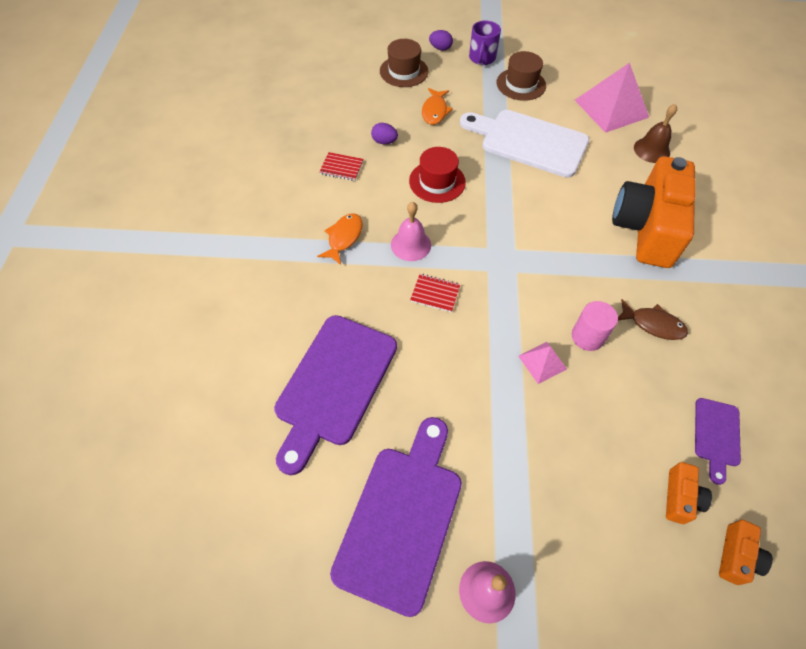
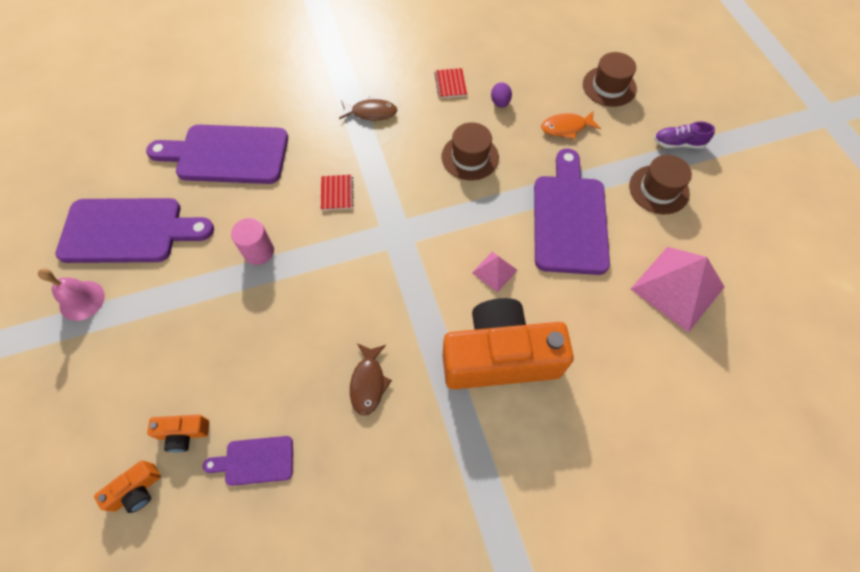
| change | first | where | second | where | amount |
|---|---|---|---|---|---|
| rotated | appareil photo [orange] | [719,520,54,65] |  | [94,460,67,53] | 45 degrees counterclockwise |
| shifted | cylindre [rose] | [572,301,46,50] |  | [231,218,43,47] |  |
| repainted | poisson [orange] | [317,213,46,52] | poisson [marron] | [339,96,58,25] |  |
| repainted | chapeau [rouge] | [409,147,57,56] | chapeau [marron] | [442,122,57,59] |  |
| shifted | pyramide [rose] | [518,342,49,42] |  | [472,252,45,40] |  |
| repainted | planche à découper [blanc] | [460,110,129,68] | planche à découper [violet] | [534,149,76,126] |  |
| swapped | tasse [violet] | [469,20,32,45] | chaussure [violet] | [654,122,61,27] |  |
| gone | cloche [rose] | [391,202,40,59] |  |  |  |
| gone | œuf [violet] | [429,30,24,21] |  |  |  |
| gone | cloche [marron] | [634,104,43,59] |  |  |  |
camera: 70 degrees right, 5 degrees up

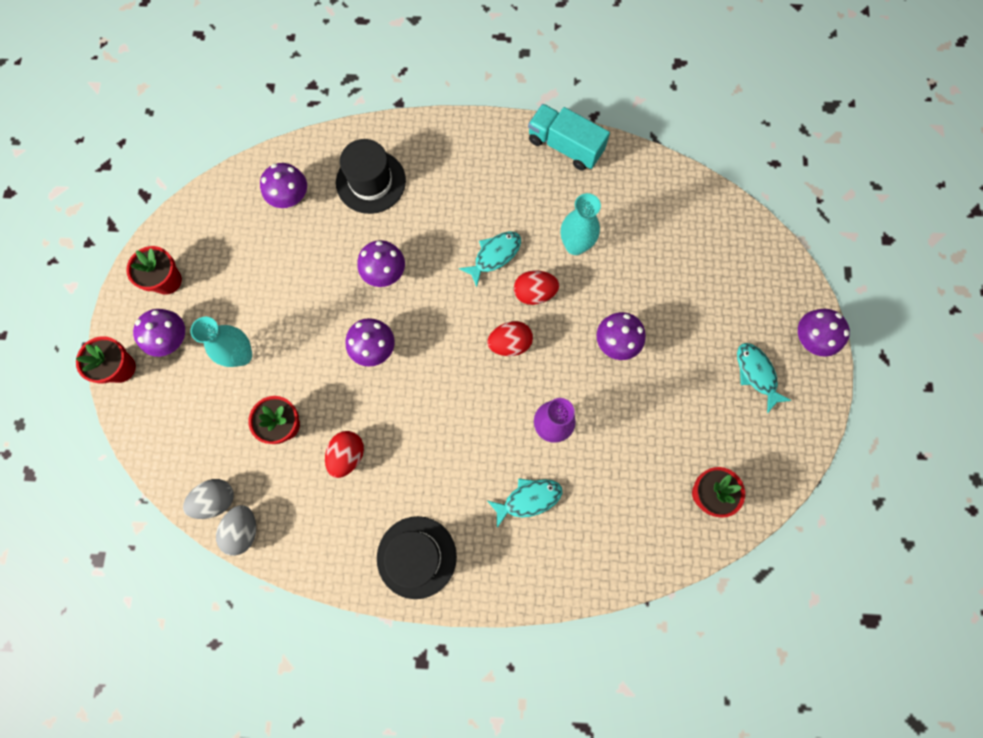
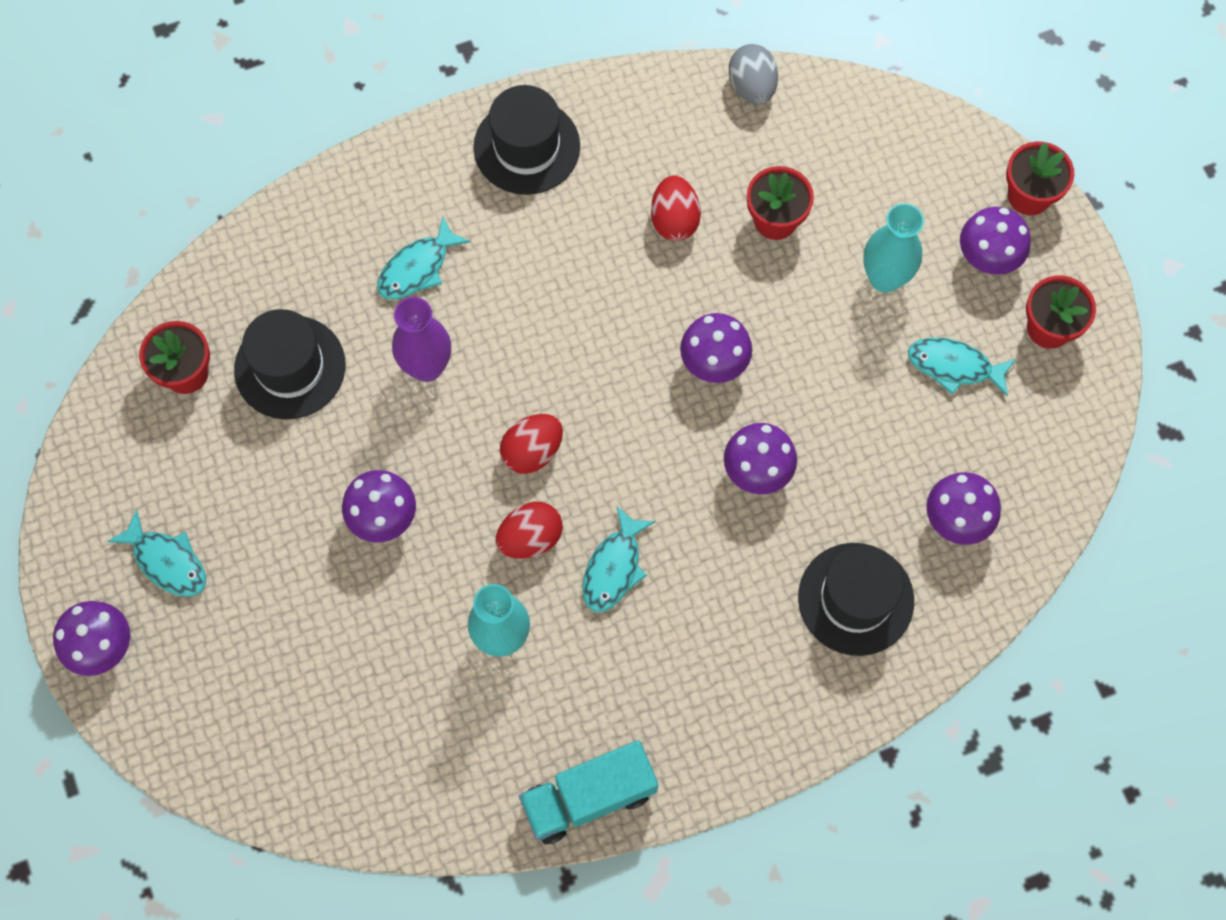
| change | first | where | second | where | amount |
|---|---|---|---|---|---|
| new |  |  | chapeau [noir] | [234,309,112,111] |  |
| rotated | camion [turquoise] | [528,104,82,67] |  | [519,740,139,104] | 150 degrees clockwise |
| new |  |  | poisson [turquoise] | [908,338,108,59] |  |
| gone | œuf [gris] | [183,479,51,40] |  |  |  |
camera: 155 degrees right, 5 degrees down

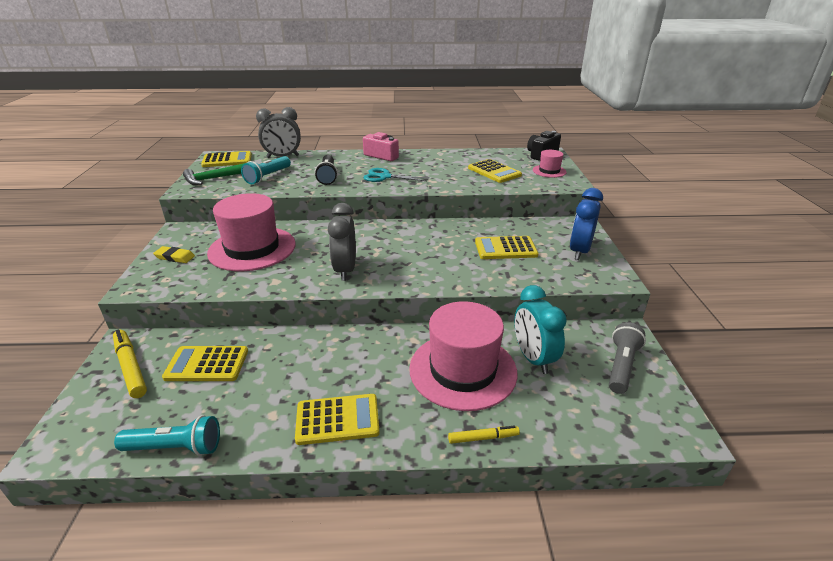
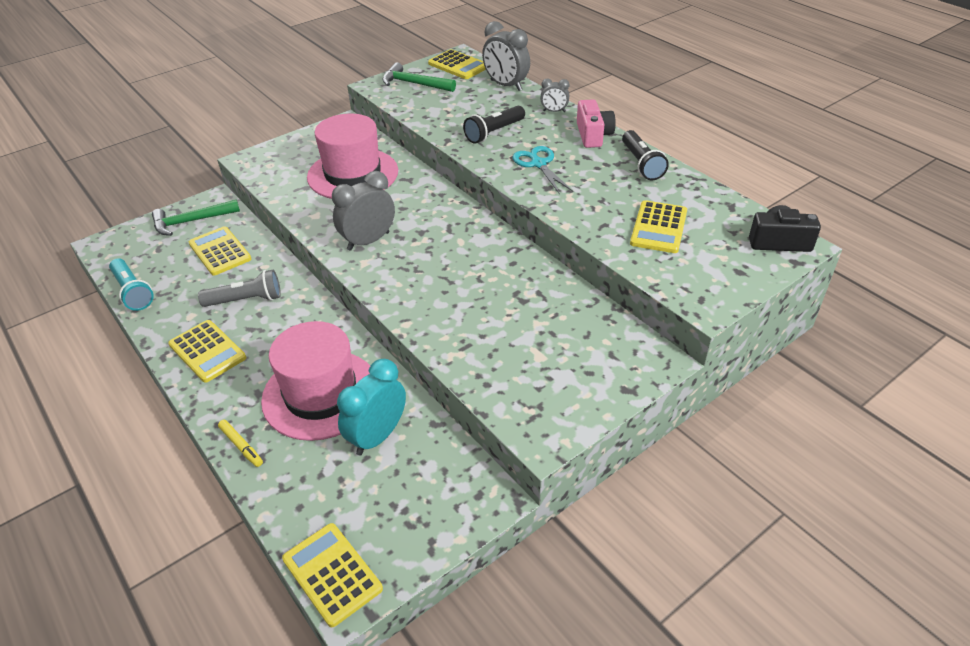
| change | first | where | second | where | amount |
|---|---|---|---|---|---|
| swapped | feutre [jaune] | [113,329,34,69] | marteau [vert] | [152,199,88,37] |  |
| shifted | lampe de poche [gris] | [609,322,37,72] |  | [198,270,83,37] |  |
| shifted | calculatrice [jaune] | [475,236,64,23] |  | [282,523,101,104] |  |
| new |  |  | réveil [gris] | [540,78,29,34] |  |
| new |  |  | lampe de poche [noir] | [622,130,47,50] |  |
| gone | gomme [jaune] | [153,246,42,17] |  |  |  |
| gone | lampe de poche [turquoise] | [241,156,50,28] |  |  |  |
| gone | chapeau [rose] | [533,150,34,28] |  |  |  |
| gone | réveil [bleu] | [570,188,33,72] |  |  |  |
camera: 55 degrees right, 10 degrees up

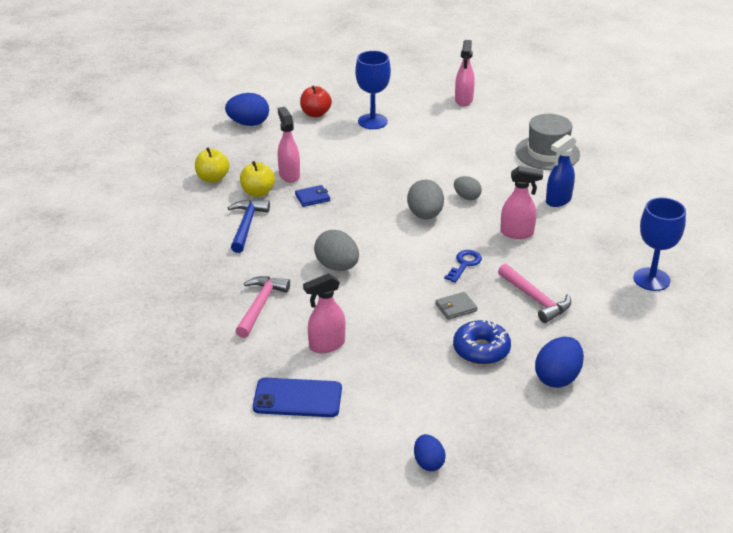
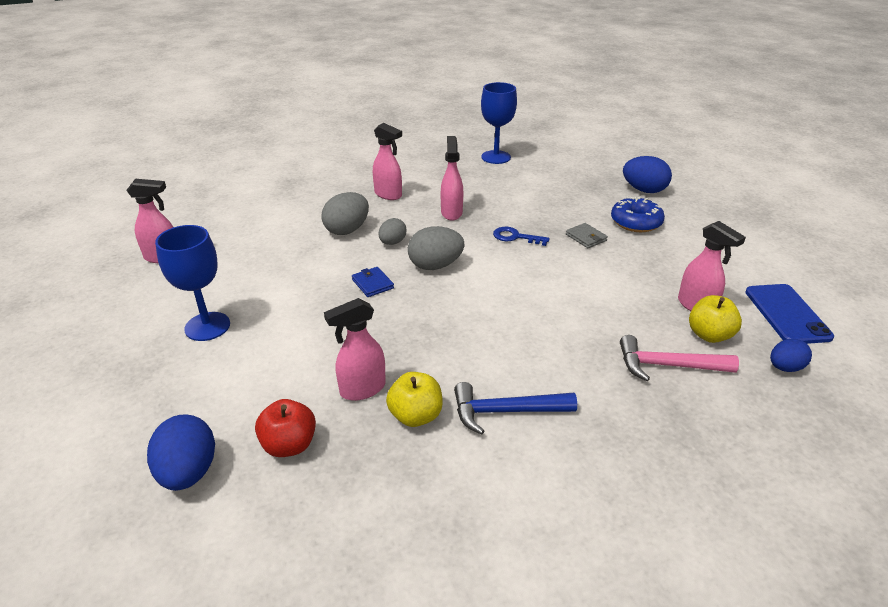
| change | first | where | second | where | amount |
|---|---|---|---|---|---|
| shifted | pomme [rouge] | [300,85,32,32] |  | [255,399,61,58] |  |
| shifted | œuf [gris] | [314,230,45,41] |  | [322,192,47,43] |  |
| shifted | portefeuille [bleu] | [295,185,35,22] |  | [352,267,42,30] |  |
| repainted | vaporisateur [bleu] | [546,135,30,72] | vaporisateur [rose] | [373,123,29,77] |  |
| shifted | pomme [jaune] | [195,147,35,36] |  | [689,295,53,48] |  |
| shifted | œuf [bleu] | [414,434,32,37] |  | [770,339,42,33] |  |
| gone | marteau [rose] | [498,264,73,59] |  |  |  |
| gone | chapeau [gris] | [515,114,65,56] |  |  |  |
camera: 100 degrees left, 0 degrees up

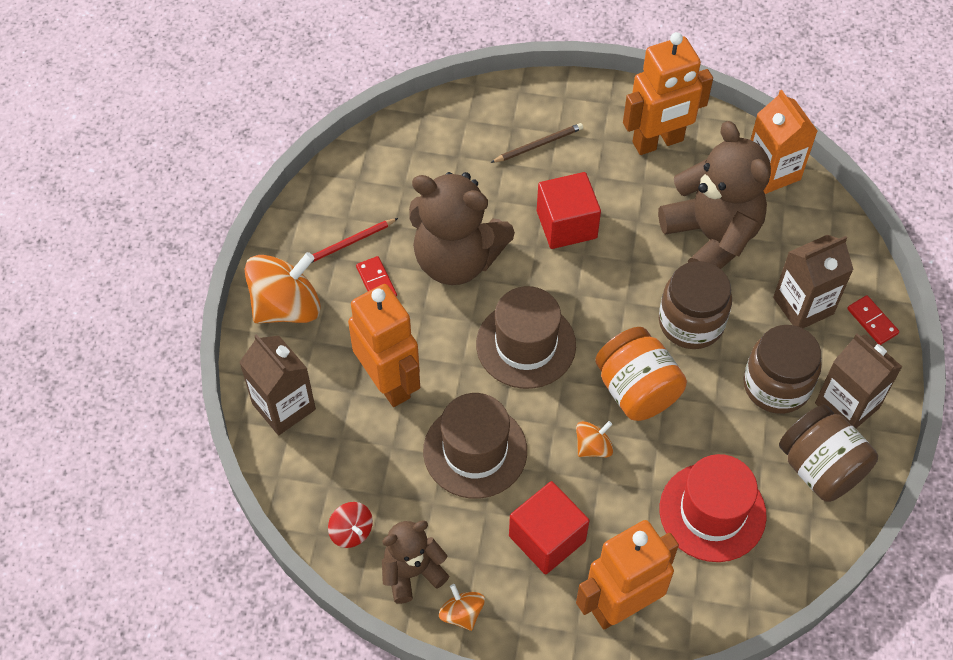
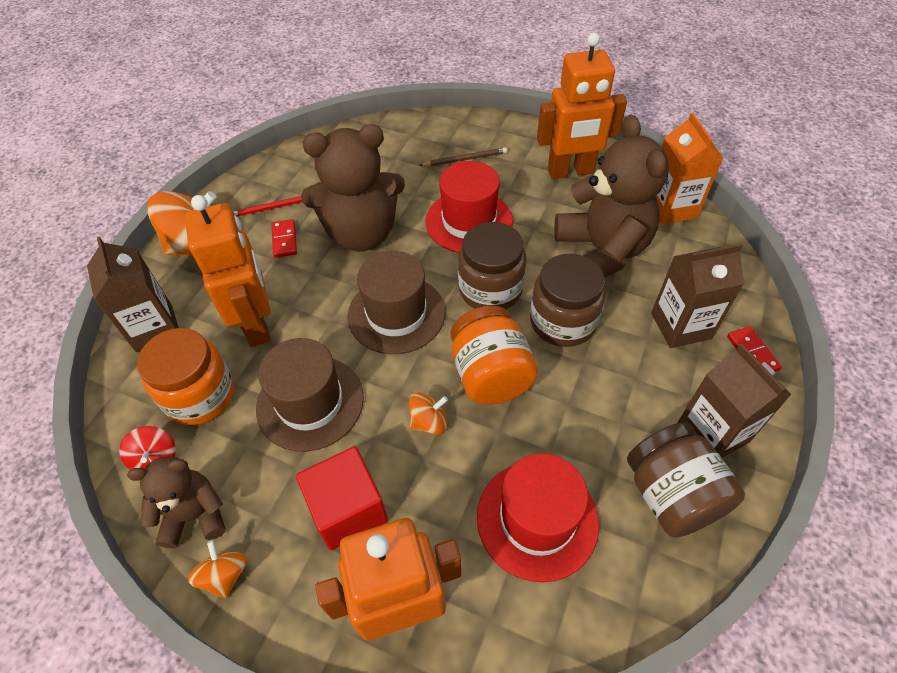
| change | first | where | second | where | amount |
|---|---|---|---|---|---|
| new |  |  | bocal [orange] | [137,328,97,97] |  |
| rotated | ours en peluche [marron] | [409,172,106,113] |  | [301,124,104,128] | 45 degrees counterclockwise |
| swapped | cube [rouge] | [537,172,64,77] | chapeau [rouge] | [426,161,87,92] |  |
| shifted | bocal [marron] | [743,325,79,89] |  | [458,222,68,87] |  |
camera: 15 degrees right, 5 degrees down

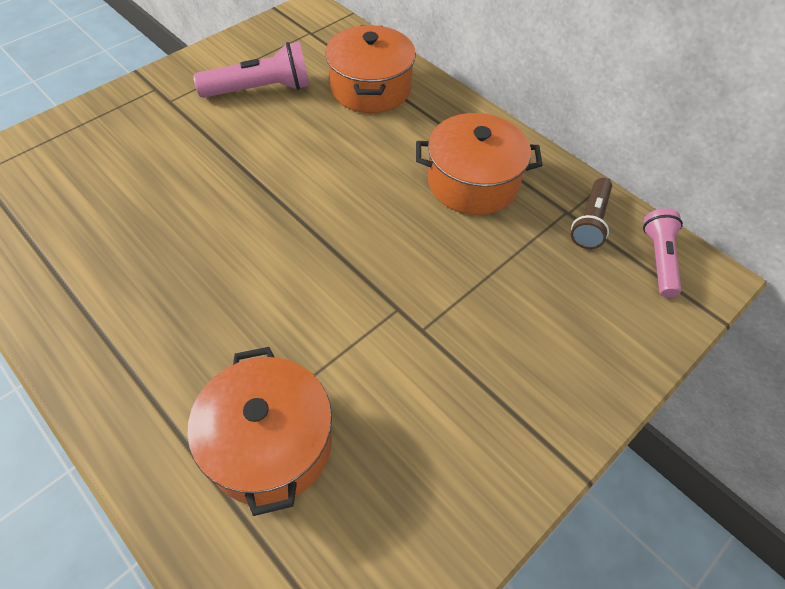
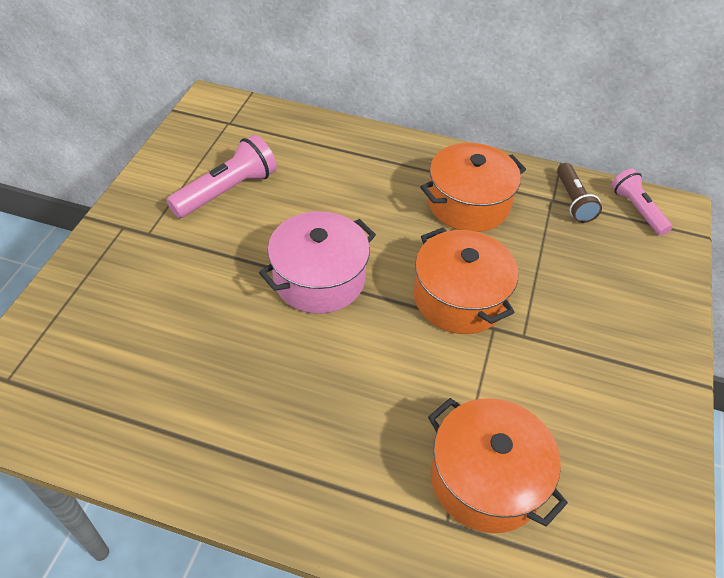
| change | first | where | second | where | amount |
|---|---|---|---|---|---|
| new |  |  | marmite [rose] | [259,211,117,103] |  |
| shifted | marmite [orange] | [325,25,91,88] |  | [414,228,105,106] |  |
camera: 30 degrees left, 5 degrees down

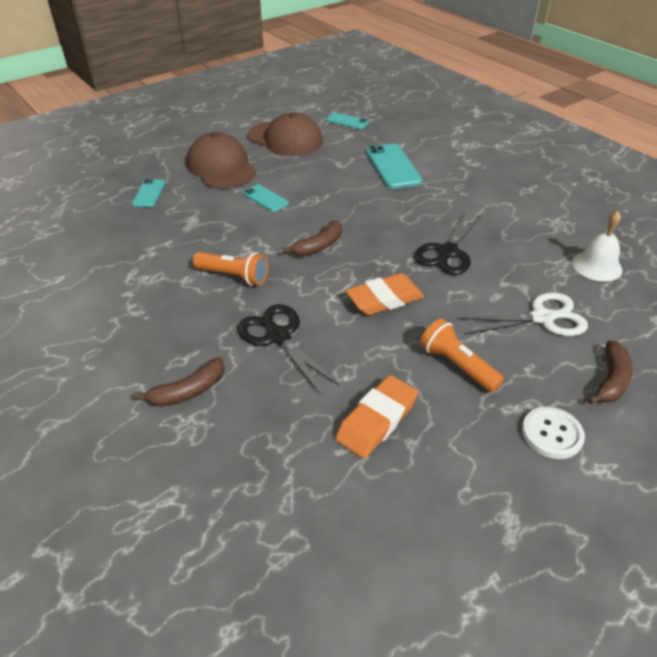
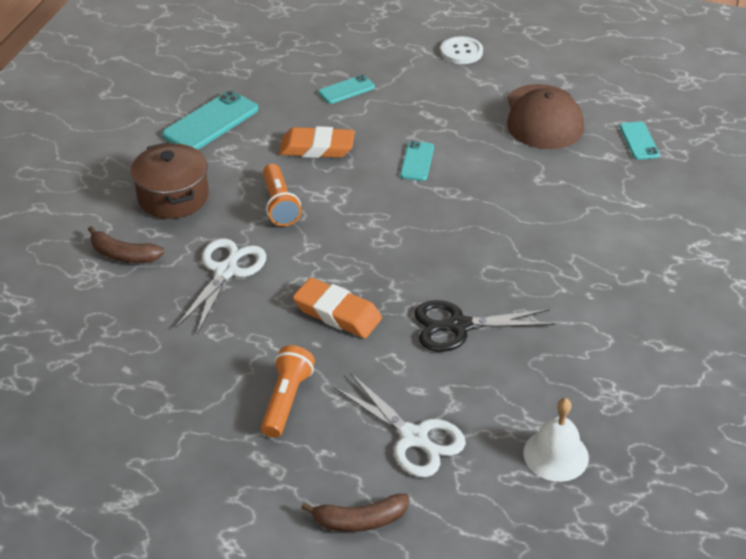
| change | first | where | second | where | amount |
|---|---|---|---|---|---|
| new |  |  | marmite [marron] | [130,142,79,77] |  |
| shifted | téléphone [turquoise] | [366,144,57,45] |  | [162,91,96,59] |  |
| repainted | ciseaux [noir] | [238,304,101,91] | ciseaux [blanc] | [176,238,90,96] |  |
| shifted | gomme [orange] | [335,375,83,83] |  | [279,126,76,32] |  |
| shifted | bouton [blanc] | [522,407,63,52] |  | [441,36,42,28] |  |
| gone | casquette [marron] | [187,132,69,56] |  |  |  |
| gone | banane [marron] | [282,221,60,35] |  |  |  |
camera: 55 degrees right, 0 degrees up

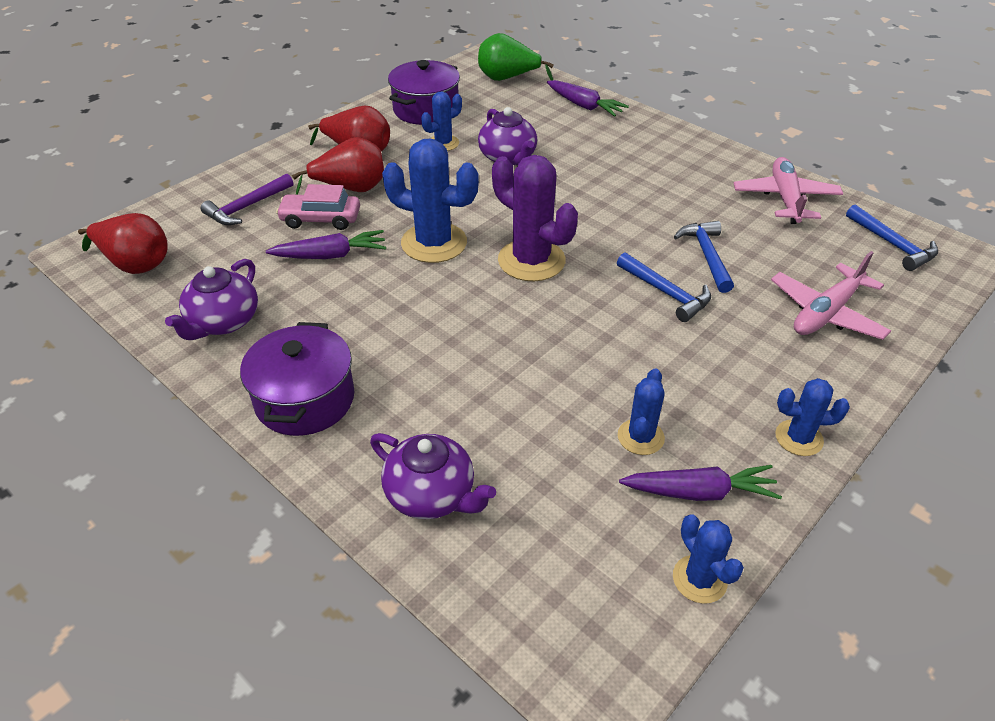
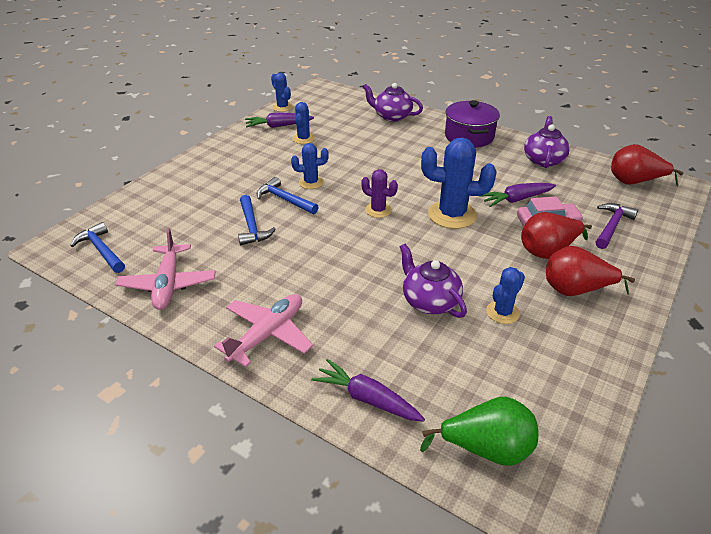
| change | first | where | second | where | amount |
|---|---|---|---|---|---|
| shifted | avion [rose] | [771,251,120,89] |  | [214,294,99,73] |  |
| shifted | cactus [bleu] | [775,378,75,78] |  | [291,143,38,46] |  |
| scaled | cactus [violet] | [492,155,86,126] |  | [361,169,37,49] | x0.56 |
| gone | marmite [violet] | [388,60,72,65] |  |  |  |
camera: 170 degrees right, 5 degrees down

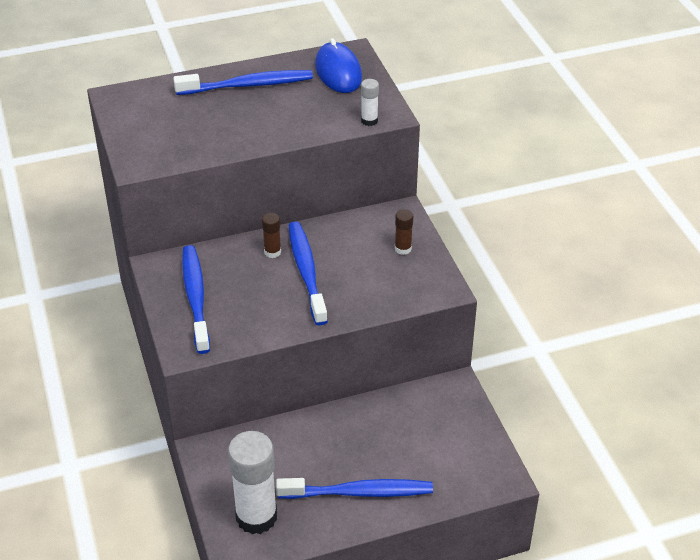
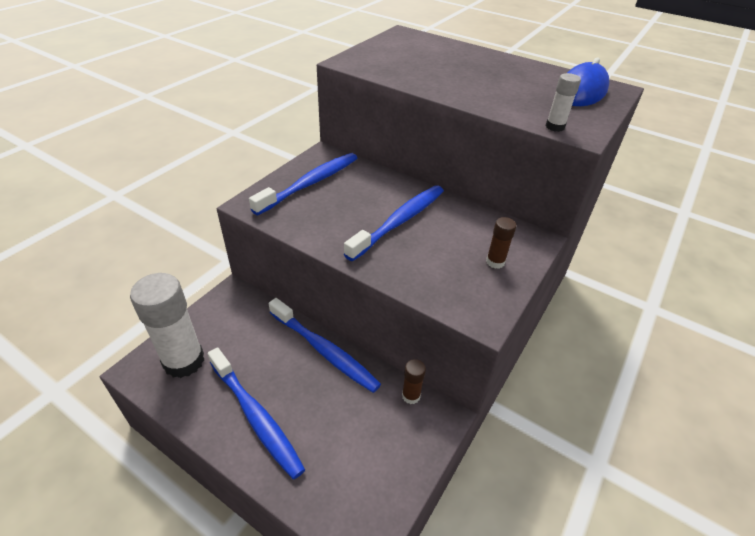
| change | first | where | second | where | amount |
|---|---|---|---|---|---|
| shifted | brosse à dents [bleu] | [173,70,140,25] |  | [269,298,112,95] |  |
| shifted | bâton de colle [marron] | [262,213,19,45] |  | [402,359,24,45] |  |
camera: 50 degrees right, 0 degrees up

